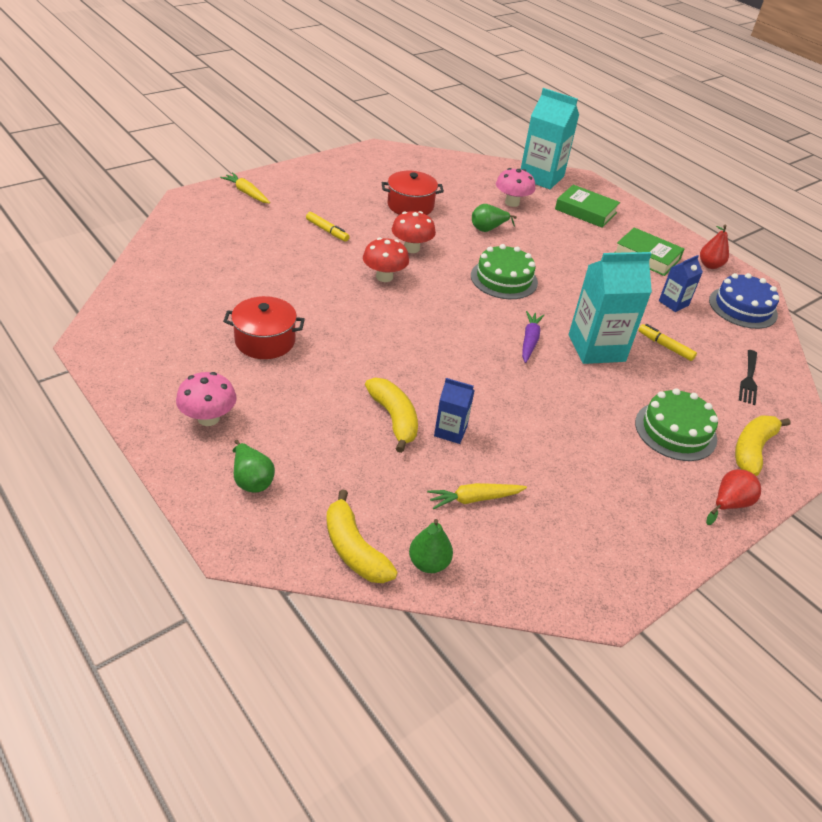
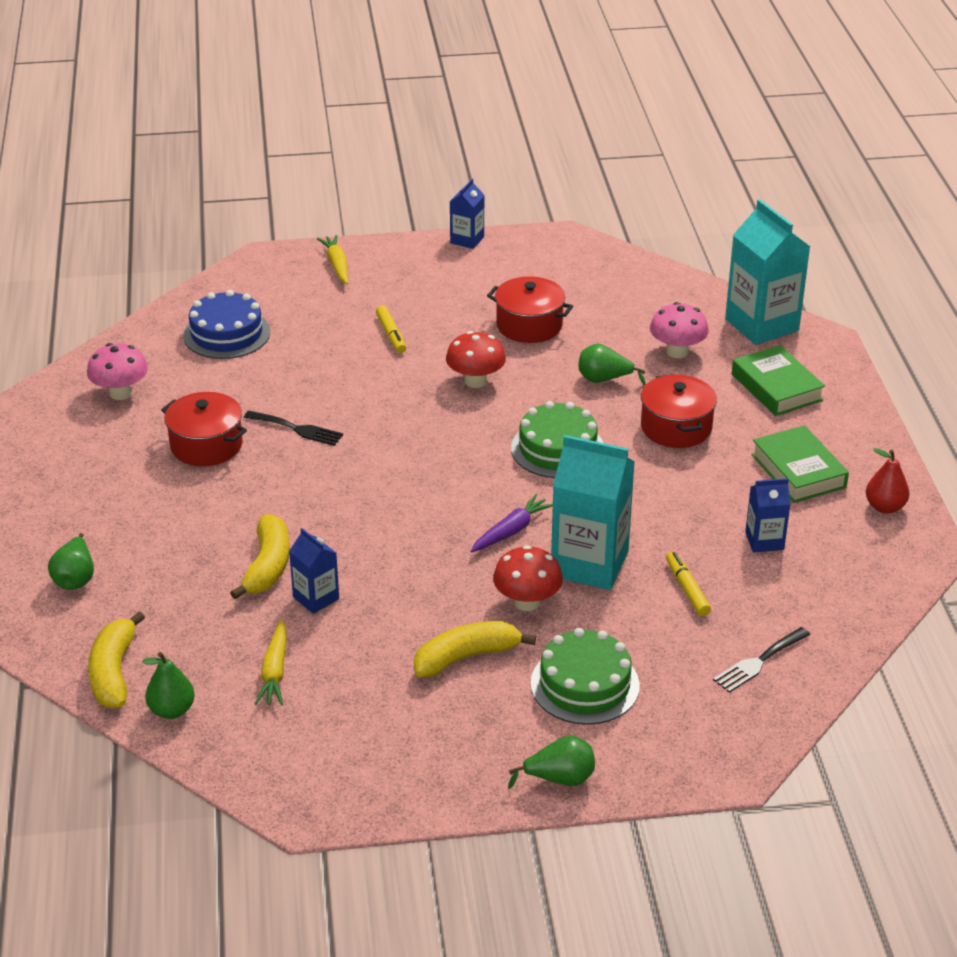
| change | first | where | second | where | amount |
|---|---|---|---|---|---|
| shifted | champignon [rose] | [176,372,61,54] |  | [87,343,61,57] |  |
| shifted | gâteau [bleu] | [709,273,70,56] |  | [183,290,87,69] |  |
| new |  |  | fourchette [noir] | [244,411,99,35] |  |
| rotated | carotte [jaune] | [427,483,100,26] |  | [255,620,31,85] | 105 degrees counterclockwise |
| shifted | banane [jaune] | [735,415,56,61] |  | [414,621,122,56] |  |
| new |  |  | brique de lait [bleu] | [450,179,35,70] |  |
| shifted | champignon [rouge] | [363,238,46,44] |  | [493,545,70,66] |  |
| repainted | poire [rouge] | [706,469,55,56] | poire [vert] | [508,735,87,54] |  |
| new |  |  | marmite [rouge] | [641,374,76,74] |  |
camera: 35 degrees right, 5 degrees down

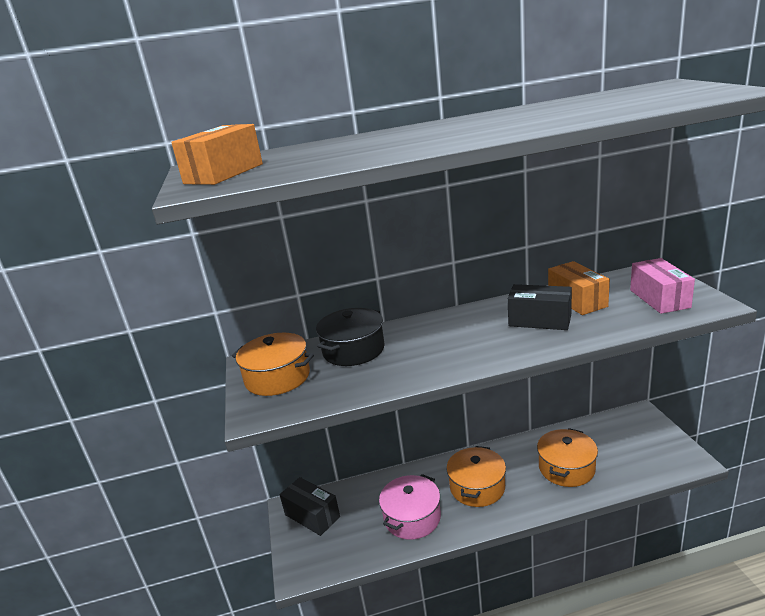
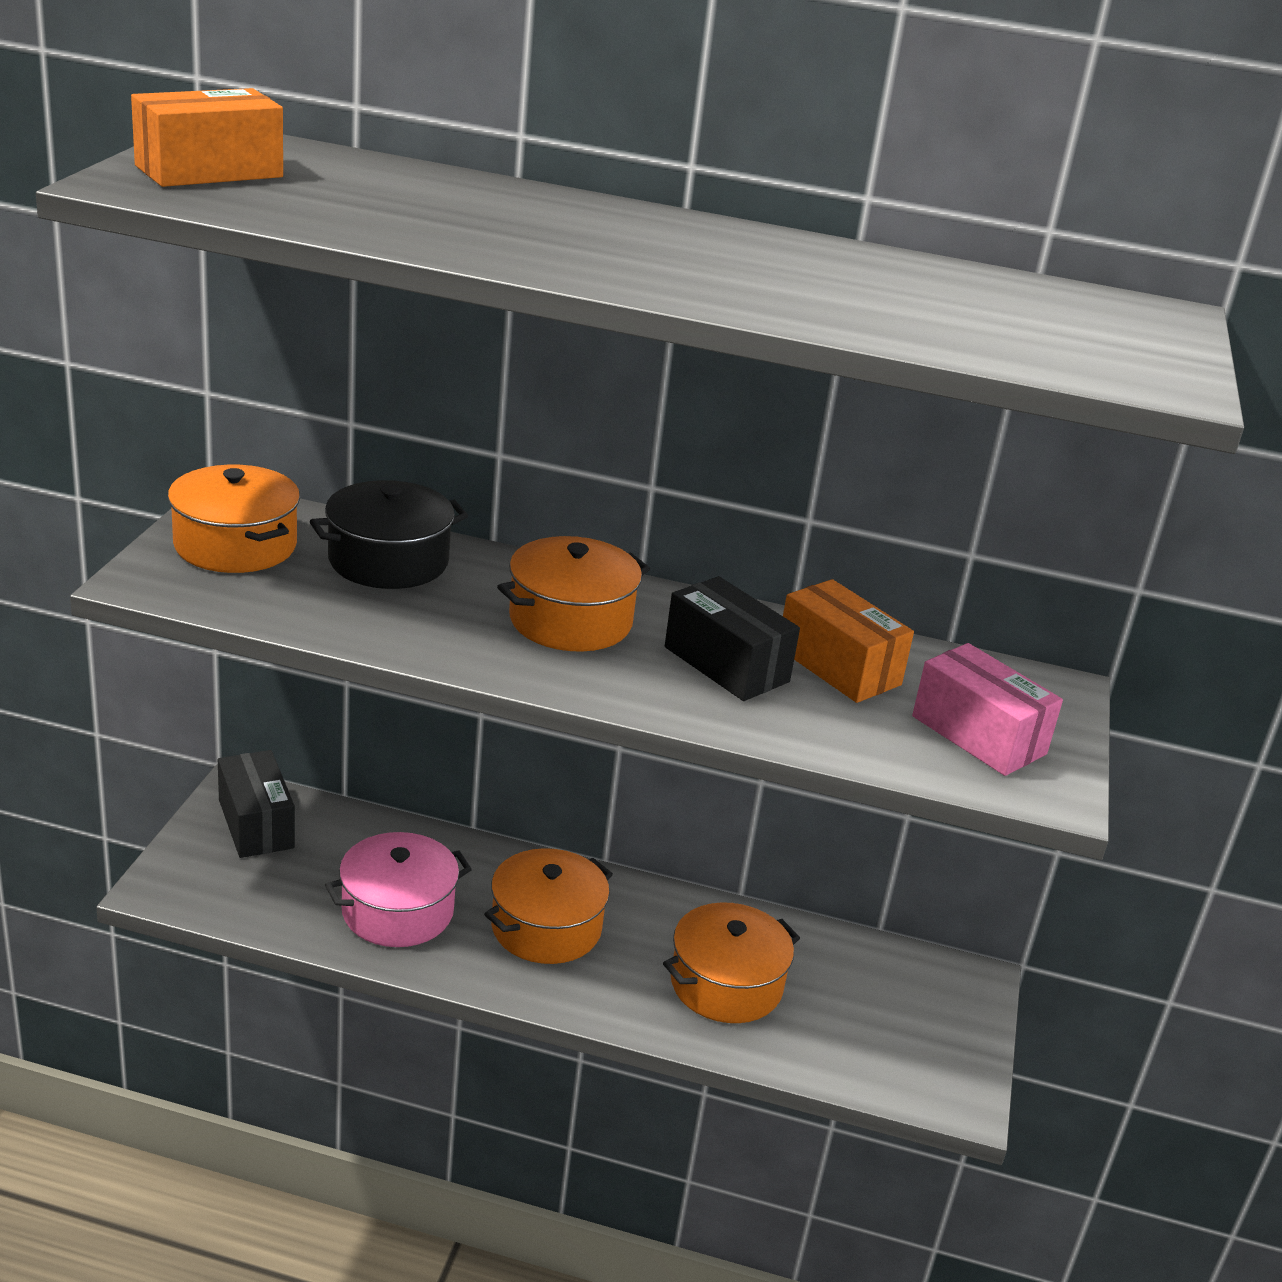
| change | first | where | second | where | amount |
|---|---|---|---|---|---|
| new |  |  | marmite [orange] | [497,536,153,116] |  |
| rotated | boîte [orange] | [548,261,62,54] |  | [783,579,131,124] | 45 degrees counterclockwise |
| rotated | boîte [rose] | [630,258,65,56] |  | [912,643,151,133] | 60 degrees counterclockwise |
camera: 20 degrees right, 5 degrees up

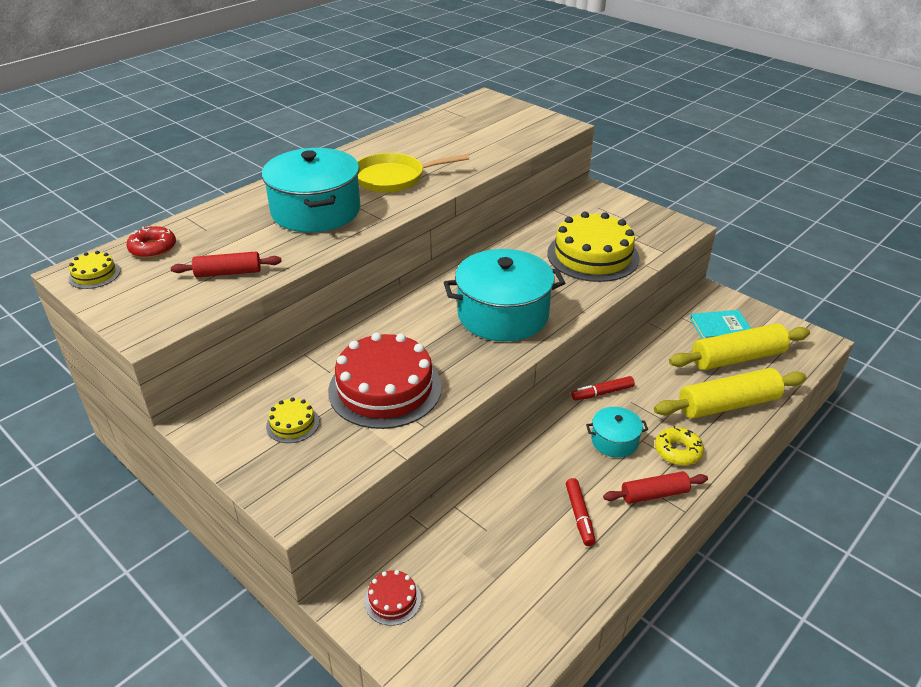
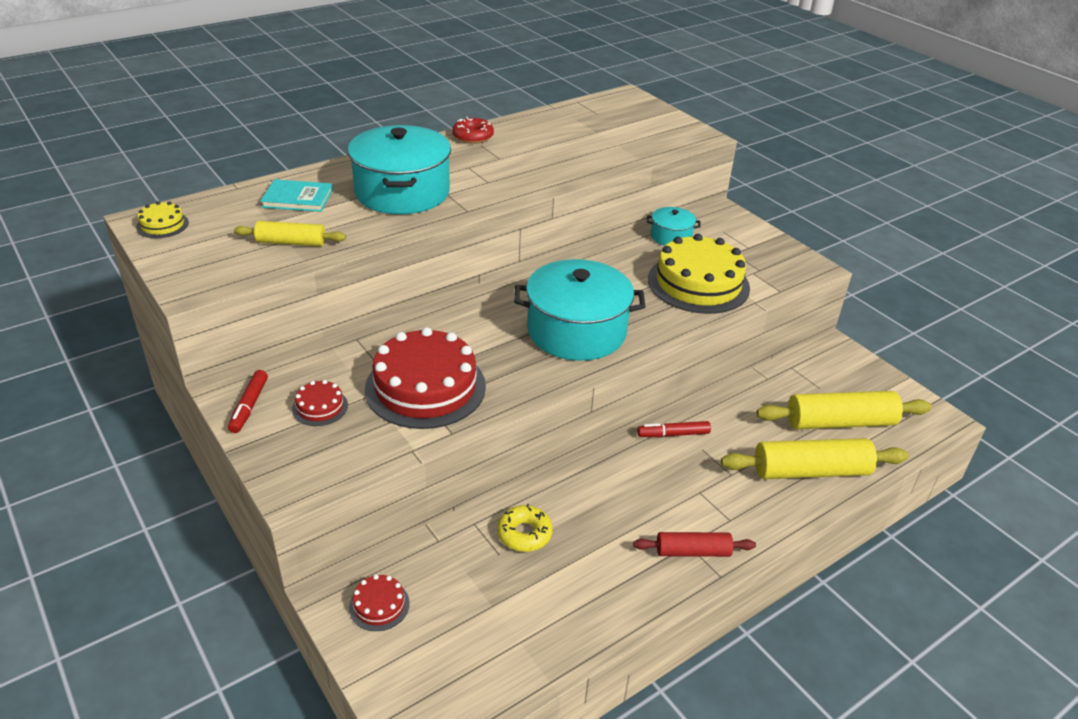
| change | first | where | second | where | amount |
|---|---|---|---|---|---|
| shifted | feutre [rouge] | [566,478,29,68] |  | [228,370,40,63] |  |
| repainted | rouleau à pâtisserie [rouge] | [171,252,111,25] | rouleau à pâtisserie [jaune] | [234,221,112,25] |  |
| shifted | livre [turquoise] | [690,310,61,29] |  | [261,179,72,33] |  |
| repainted | gâteau [jaune] | [266,397,53,46] | gâteau [rouge] | [292,380,56,46] |  |
| shifted | beignet [rouge] | [126,226,50,32] |  | [452,117,42,27] |  |
| shifted | beignet [jaune] | [655,426,49,40] |  | [497,504,56,48] |  |
| shifted | marmite [turquoise] | [586,407,62,51] |  | [647,207,54,39] |  |
| gone | poêle [jaune] | [357,153,112,40] |  |  |  |
camera: 10 degrees right, 0 degrees up

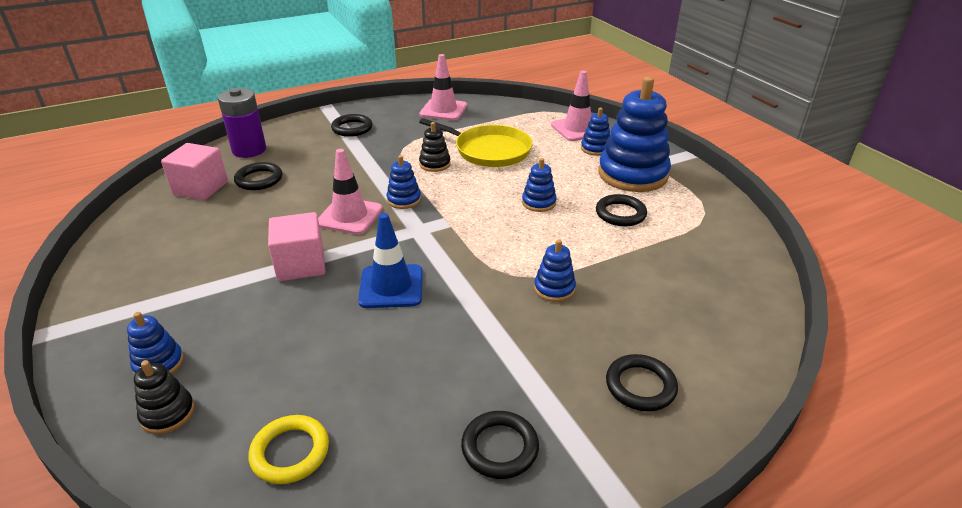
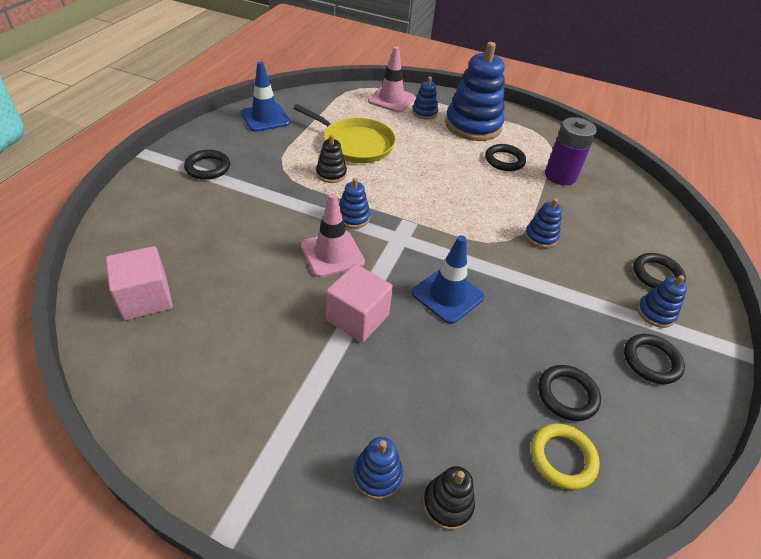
| change | first | where | second | where | amount |
|---|---|---|---|---|---|
| repainted | cône de chantier [rose] | [419,54,48,67] | cône de chantier [bleu] | [241,62,49,70] |  |
| rotated | poêle [jaune] | [419,118,114,49] |  | [293,104,103,59] | 45 degrees clockwise |
| shifted | anneau [noir] | [234,162,49,28] |  | [538,365,63,56] |  |
| shifted | pile [violet] | [218,88,48,70] |  | [545,117,52,69] |  |
| shifted | jouet à empiler [bleu] | [522,158,35,54] |  | [637,275,50,53] |  |
camera: 45 degrees left, 10 degrees up

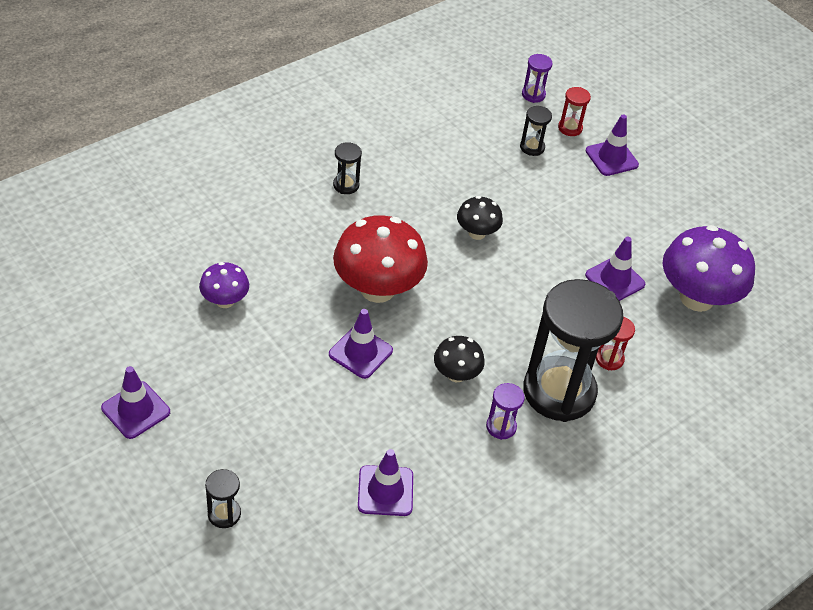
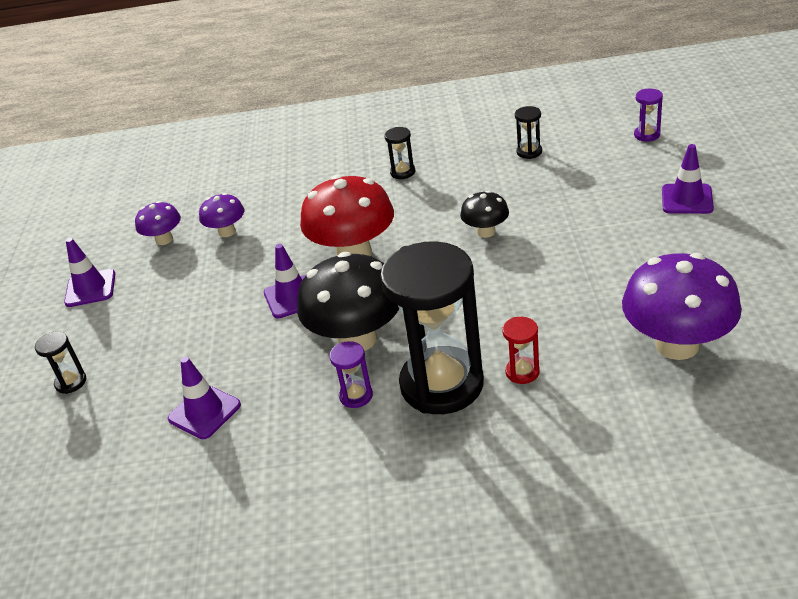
| change | first | where | second | where | amount |
|---|---|---|---|---|---|
| new |  |  | champignon [violet] | [135,201,46,44] |  |
| scaled | champignon [noir] | [434,336,51,46] |  | [297,252,102,99] | x1.92 |
| shifted | sablier [noir] | [520,106,32,50] |  | [515,106,27,53] |  |
| gone | sablier [rouge] | [558,87,33,49] |  |  |  |
| gone | cône de chantier [violet] | [585,237,60,64] |  |  |  |
camera: 45 degrees right, 10 degrees down

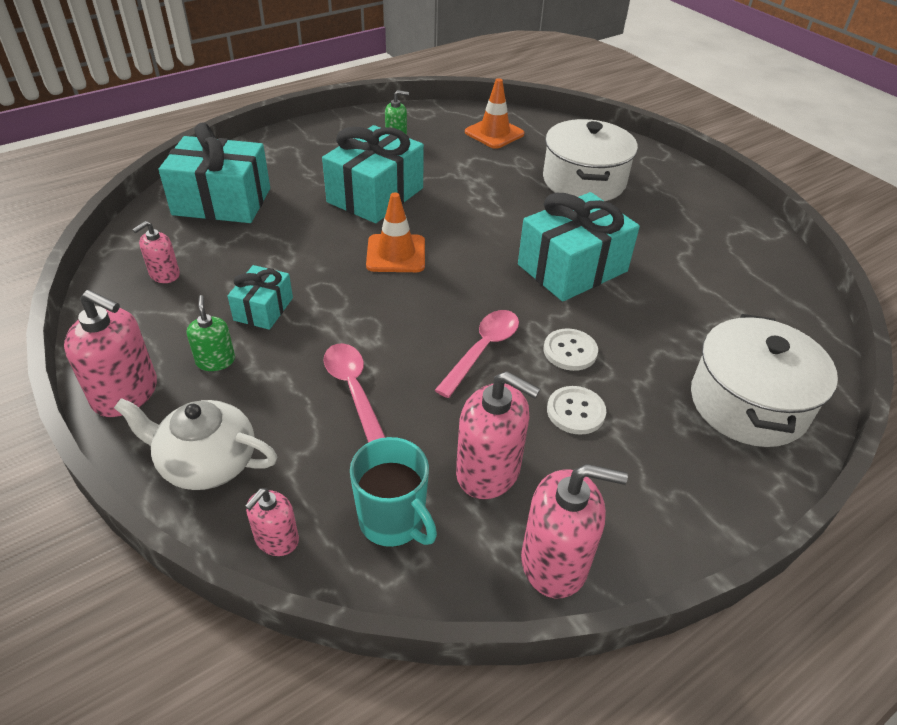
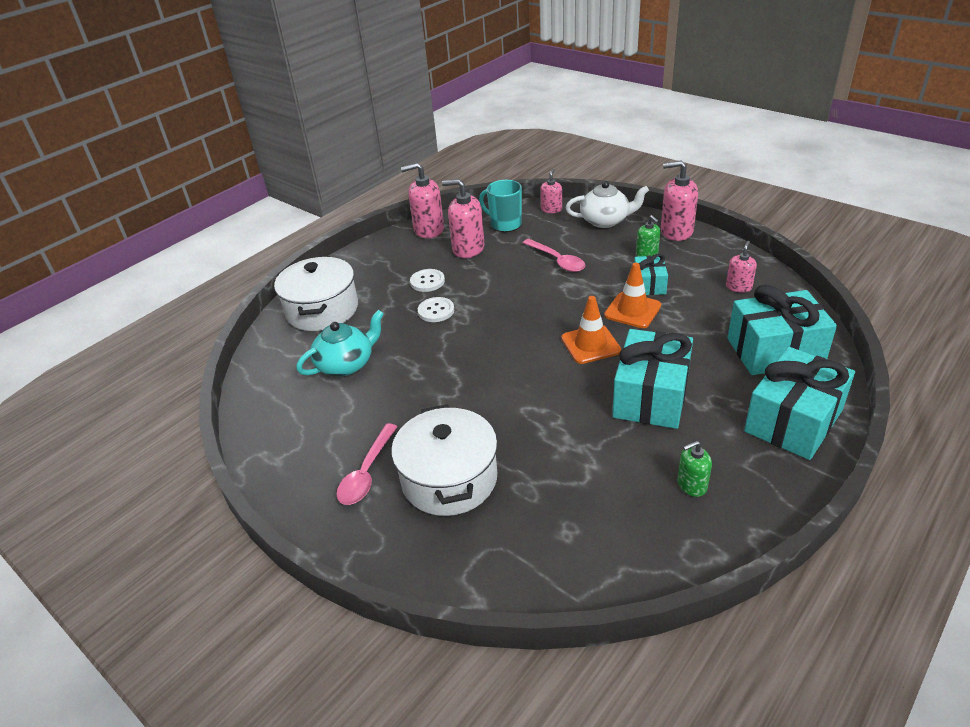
| change | first | where | second | where | amount |
|---|---|---|---|---|---|
| new |  |  | théière [turquoise] | [296,310,88,66] |  |
| shifted | cuillère [rose] | [435,310,84,88] |  | [336,423,62,82] |  |
| shifted | cône de chantier [orange] | [465,78,60,71] |  | [604,263,57,65] |  |
| shifted | cadeau [turquoise] | [518,192,122,109] |  | [744,347,111,113] |  |
camera: 170 degrees right, 5 degrees down

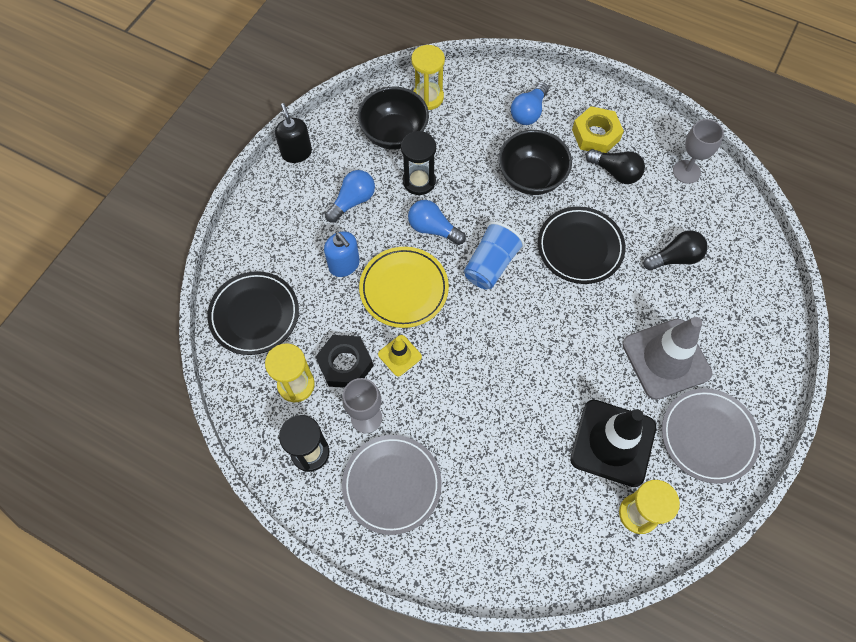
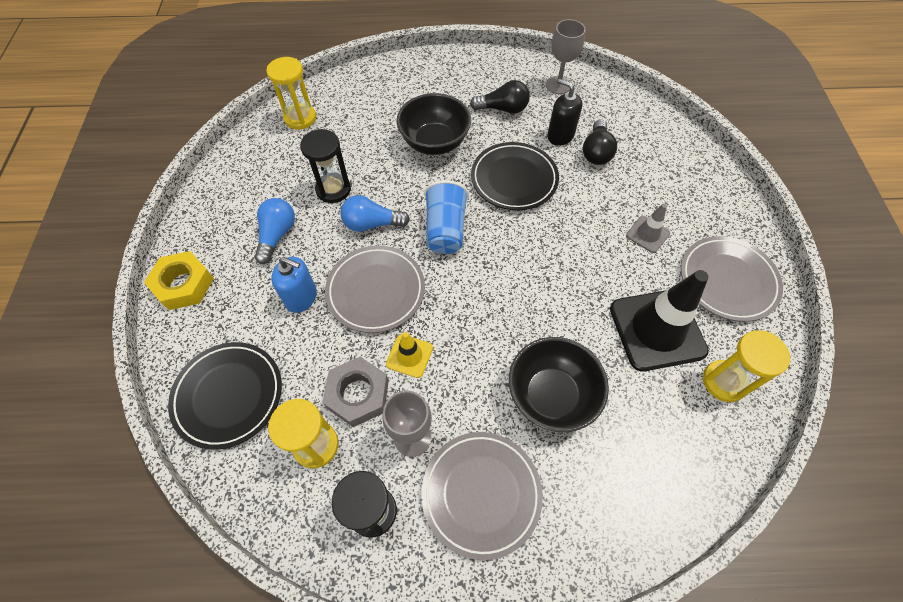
| change | first | where | second | where | amount |
|---|---|---|---|---|---|
| shifted | écrou [jaune] | [572,106,52,47] |  | [144,251,70,59] |  |
| repainted | écrou [noir] | [316,335,57,53] | écrou [gris] | [323,357,66,70] |  |
| repainted | assiette [jaune] | [359,247,90,81] | assiette [gris] | [325,246,100,87] |  |
| shifted | bol [noir] | [357,87,72,63] |  | [509,337,100,95] |  |
| shifted | distributeur de savon [noir] | [275,103,37,60] |  | [547,79,36,67] |  |
| rotated | ampoule [noir] | [644,230,64,41] |  | [583,119,34,46] | 150 degrees clockwise |
| scaled | cône de chantier [gris] | [622,317,90,83] |  | [626,204,44,49] | x0.48 |
| gone | ampoule [bleu] | [511,82,38,43] |  |  |  |
camera: 30 degrees left, 5 degrees down

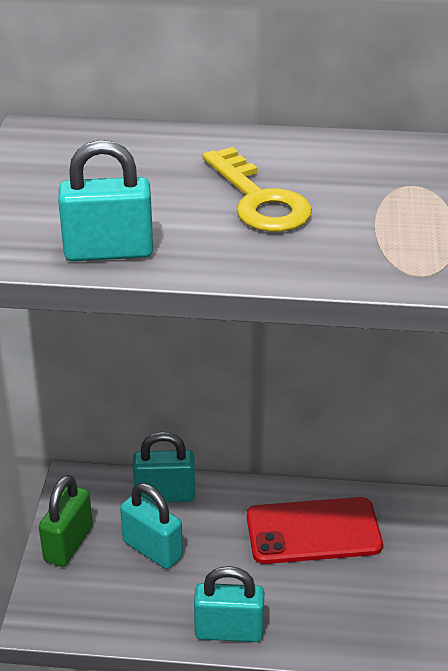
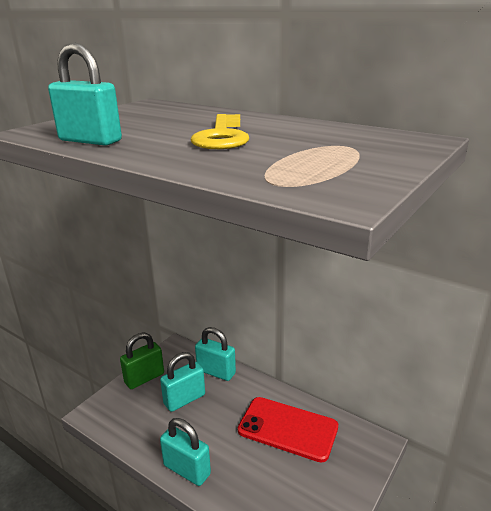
| change | first | where | second | where | amount |
|---|---|---|---|---|---|
| rotated | cadenas [turquoise] | [120,483,63,86] |  | [160,352,45,60] | 75 degrees clockwise |
camera: 30 degrees right, 10 degrees down

